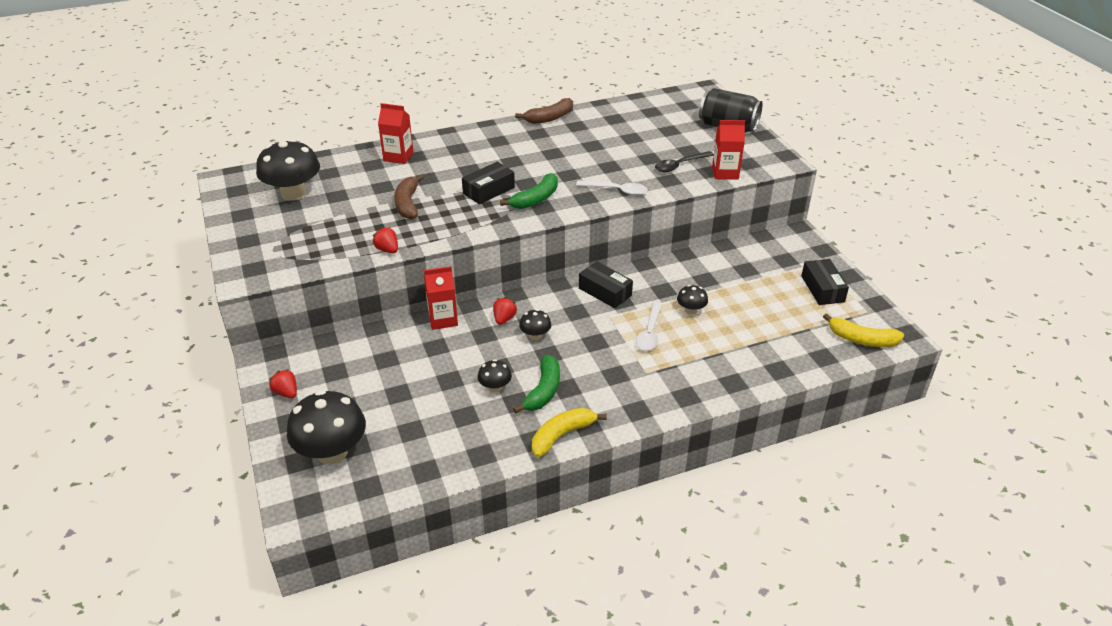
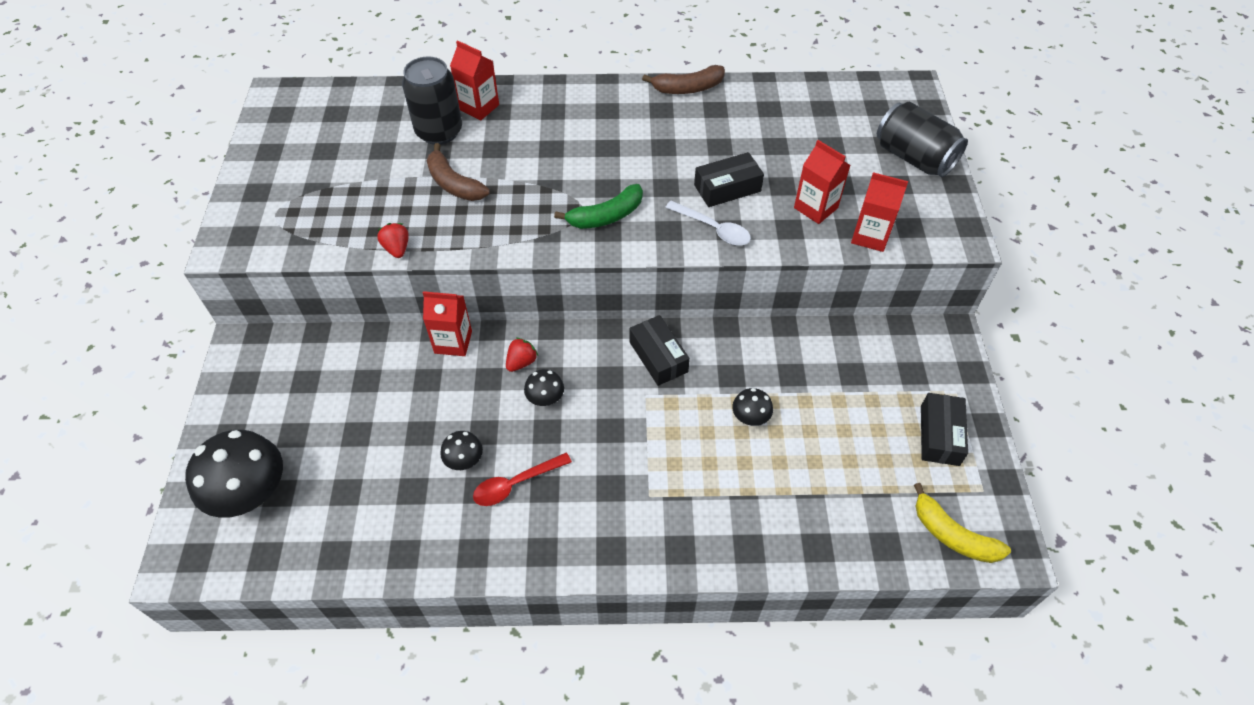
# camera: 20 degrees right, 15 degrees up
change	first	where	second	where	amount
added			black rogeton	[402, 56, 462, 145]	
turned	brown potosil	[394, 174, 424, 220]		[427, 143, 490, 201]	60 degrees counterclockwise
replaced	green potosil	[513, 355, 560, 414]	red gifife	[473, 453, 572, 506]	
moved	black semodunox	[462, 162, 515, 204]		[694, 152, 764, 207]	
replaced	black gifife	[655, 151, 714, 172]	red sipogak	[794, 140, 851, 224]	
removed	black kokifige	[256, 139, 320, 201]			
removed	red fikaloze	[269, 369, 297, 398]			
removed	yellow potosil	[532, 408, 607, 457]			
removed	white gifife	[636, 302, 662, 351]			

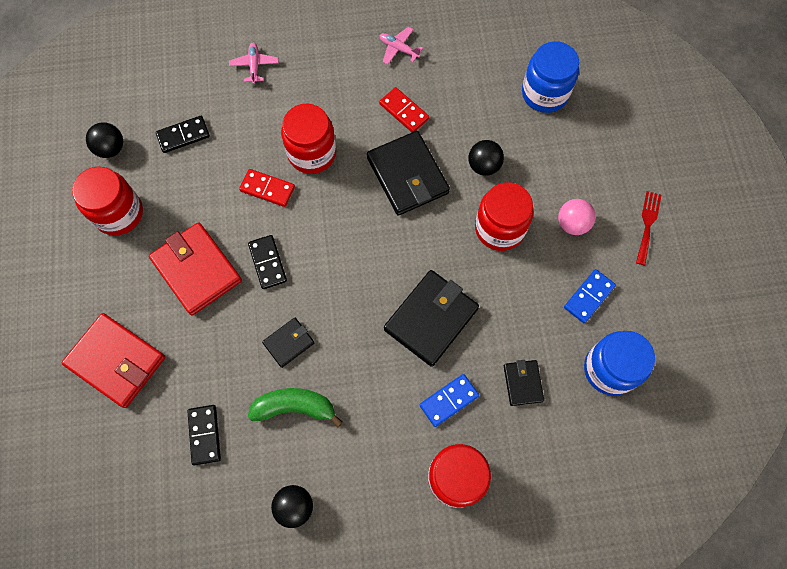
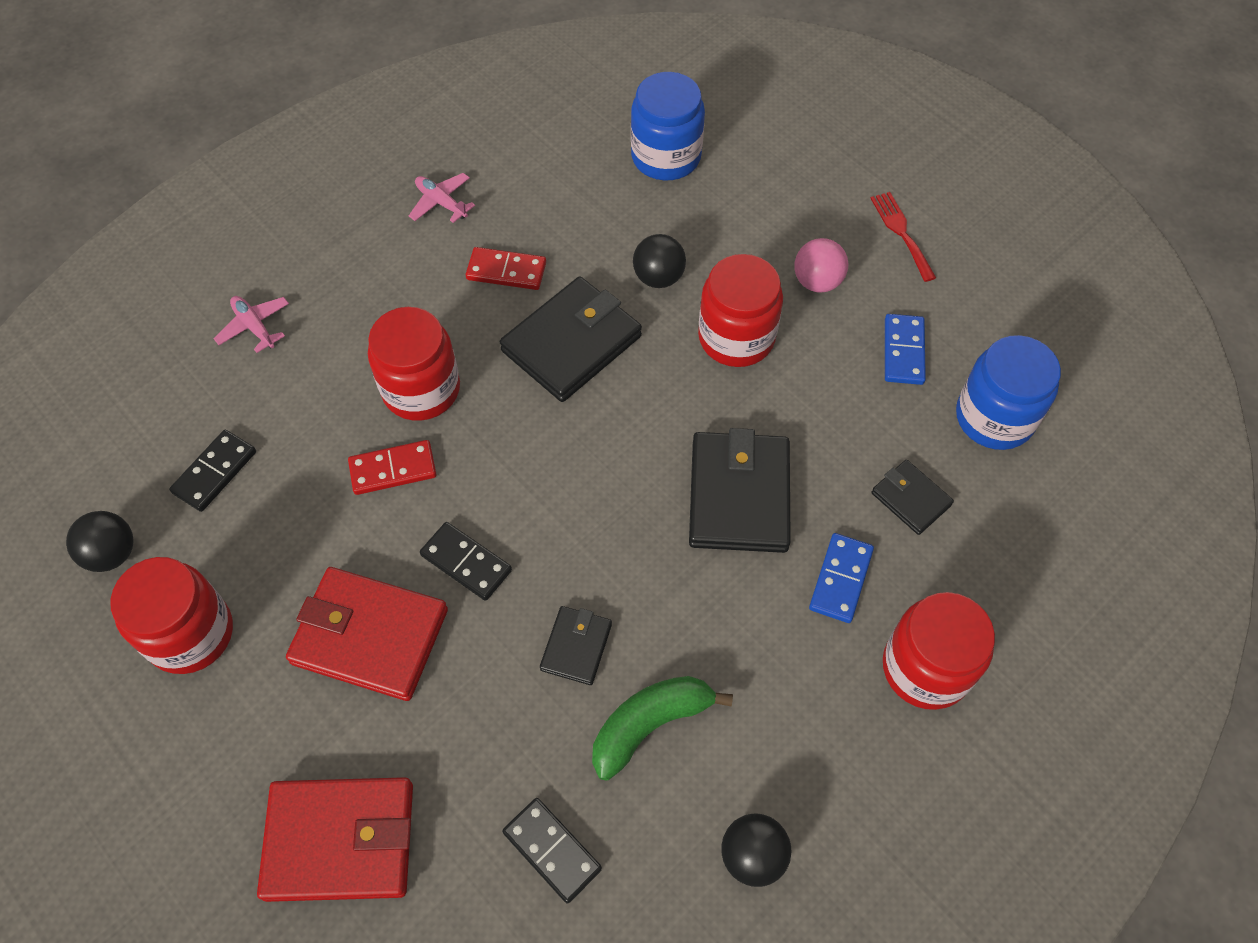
# camera: 35 degrees left, 10 degrees down
change	first	where	second	where	amount
turned	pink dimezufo	[379, 27, 423, 65]		[409, 173, 475, 223]	45 degrees clockwise
turned	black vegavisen	[367, 131, 450, 216]		[500, 277, 642, 402]	75 degrees counterclockwise

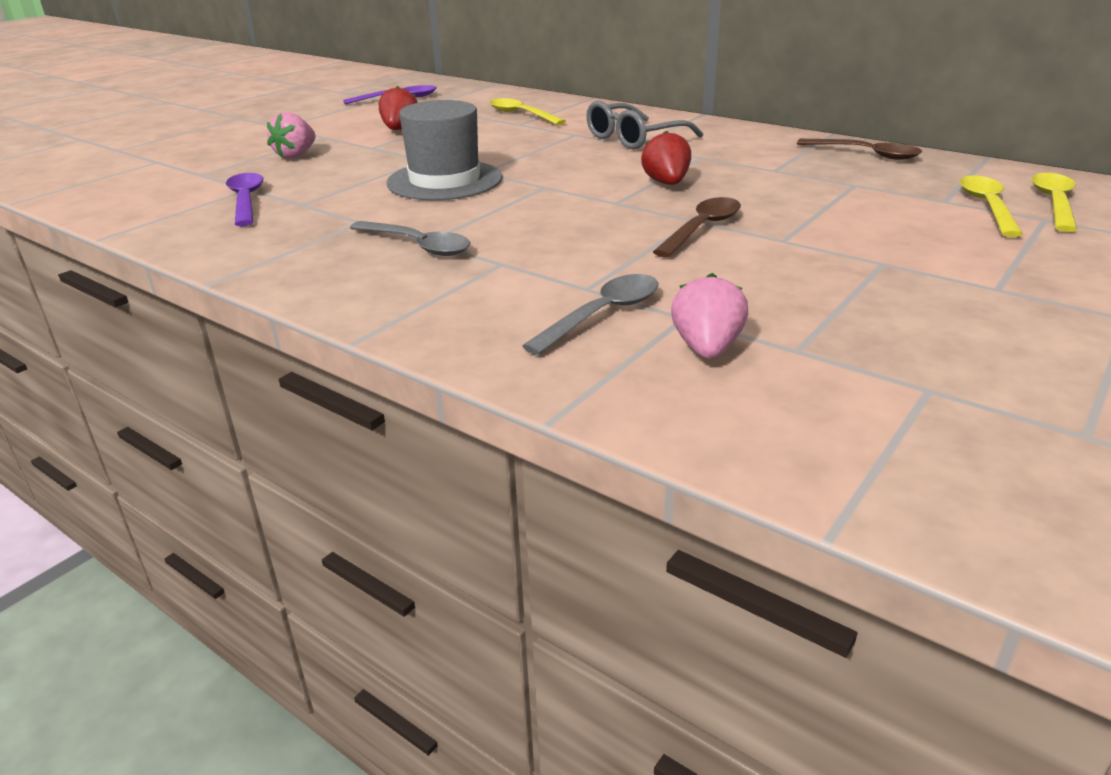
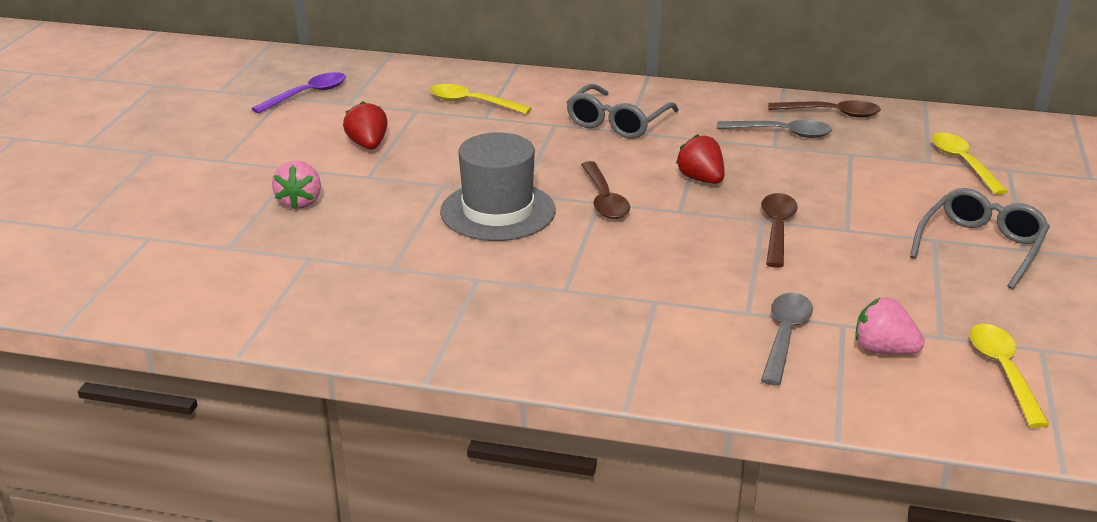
# camera: 25 degrees left, 0 degrees up
change	first	where	second	where	amount
added			brown gifife	[581, 161, 630, 219]	
moved	grey gifife	[350, 221, 471, 256]		[717, 120, 832, 138]	
turned	pink fikaloze	[671, 273, 748, 359]		[855, 297, 924, 354]	45 degrees counterclockwise
added			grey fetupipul	[910, 188, 1050, 289]	
moved	yellow gifife	[1031, 173, 1077, 232]		[970, 324, 1049, 428]	
removed	purple gifife	[226, 173, 264, 226]			

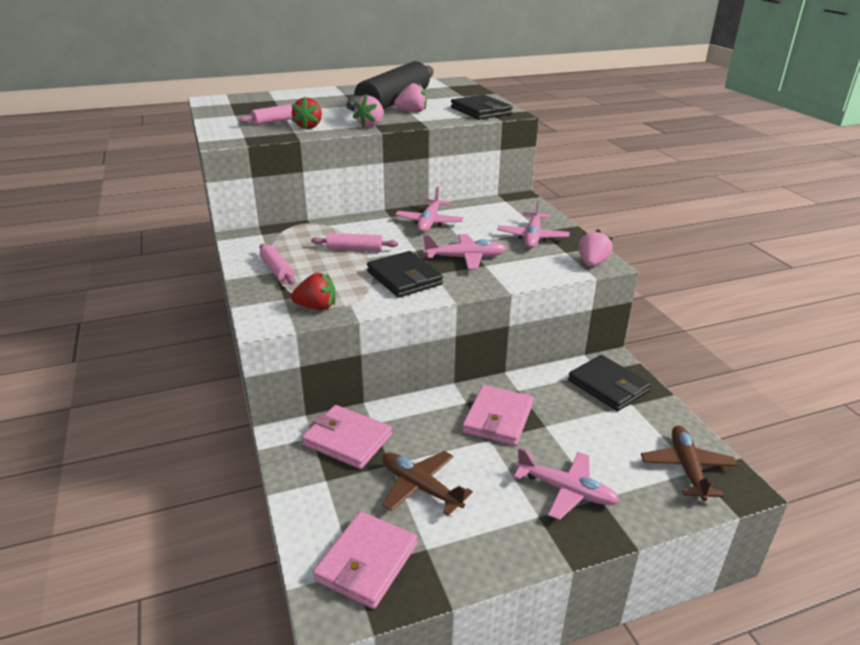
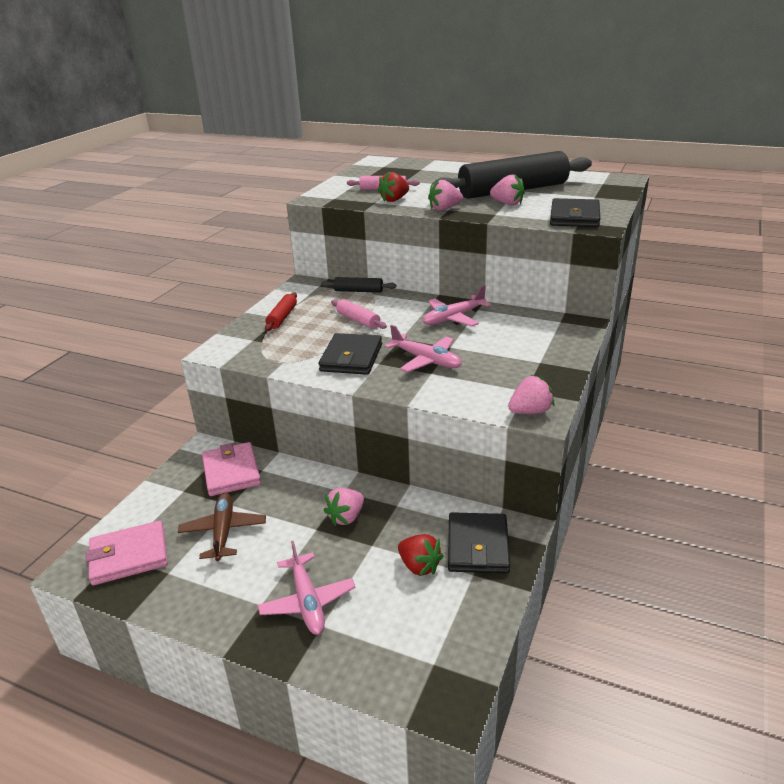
# camera: 45 degrees right, 0 degrees up
change	first	where	second	where	amount
recoloured	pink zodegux	[259, 244, 295, 285]	red zodegux	[265, 293, 297, 331]	
added			black zodegux	[321, 277, 396, 293]	
replaced	pink vegavisen	[462, 385, 533, 446]	pink fikaloze	[324, 488, 364, 526]	
moved	red fikaloze	[291, 273, 335, 310]		[398, 534, 443, 576]	
removed	pink dimezufo	[497, 199, 570, 248]			
removed	brown dimezufo	[641, 426, 738, 501]			

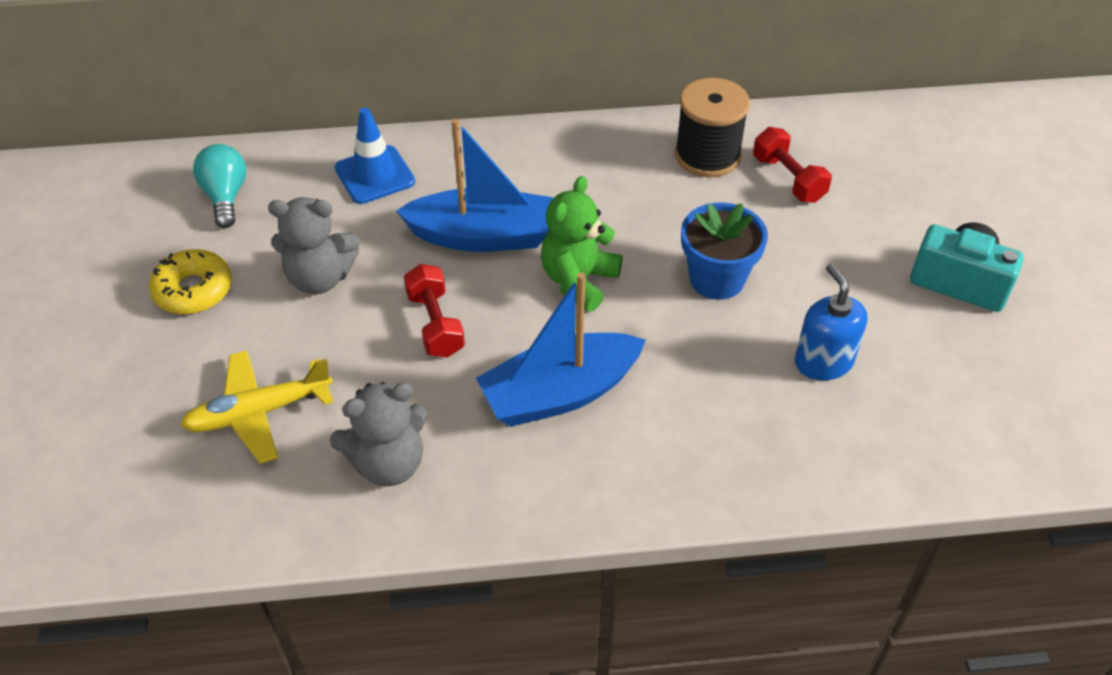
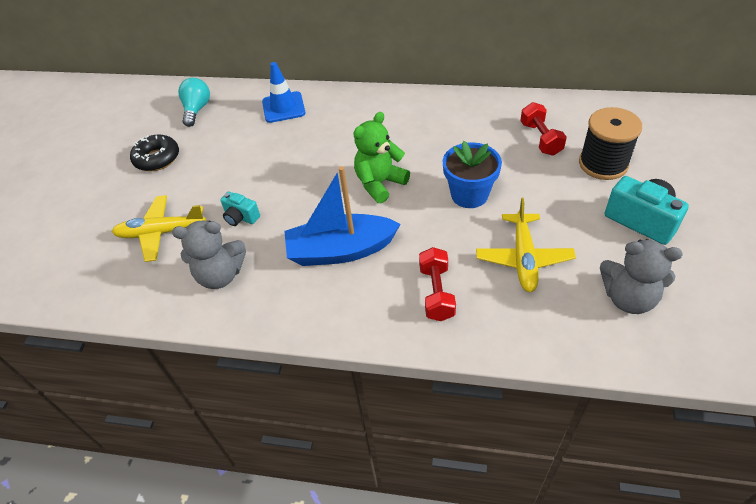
# camera: 20 degrees right, 0 degrees up
change	first	where	second	where	amount
recoloured	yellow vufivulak	[149, 249, 232, 314]	black vufivulak	[130, 135, 179, 171]	
added			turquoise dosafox	[220, 192, 260, 226]	
moved	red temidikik	[404, 264, 465, 358]		[419, 247, 456, 321]	
replaced	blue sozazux	[795, 263, 868, 380]	yellow dimezufo	[476, 198, 576, 292]	
moved	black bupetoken	[675, 78, 750, 177]		[579, 107, 642, 180]	
moved	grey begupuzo	[268, 197, 360, 294]		[600, 239, 683, 314]	
removed	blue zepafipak	[396, 119, 553, 252]			

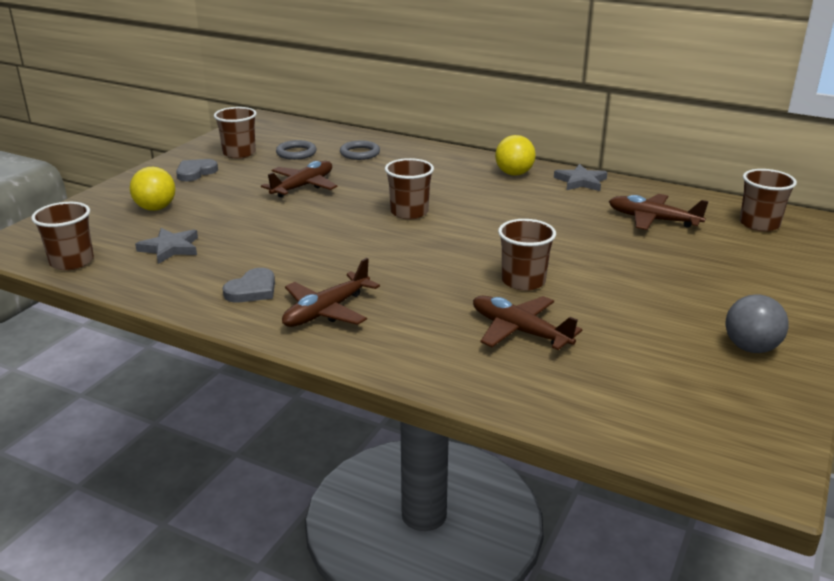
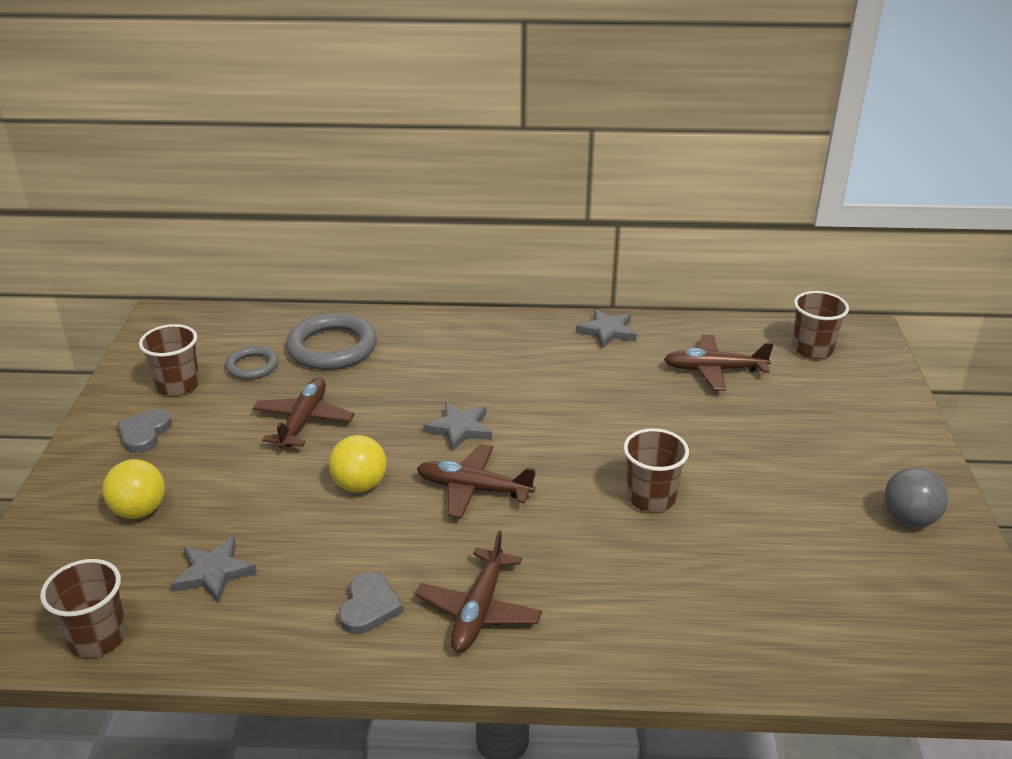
# camera: 25 degrees left, 5 degrees up
change	first	where	second	where	amount
resized	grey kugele	[340, 140, 380, 160]		[286, 313, 377, 370]	x1.76
moved	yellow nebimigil	[495, 135, 536, 176]		[329, 435, 387, 493]	
moved	brown dimezufo	[473, 296, 583, 350]		[416, 444, 536, 519]	
replaced	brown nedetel	[385, 158, 434, 219]	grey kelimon	[423, 402, 492, 452]	

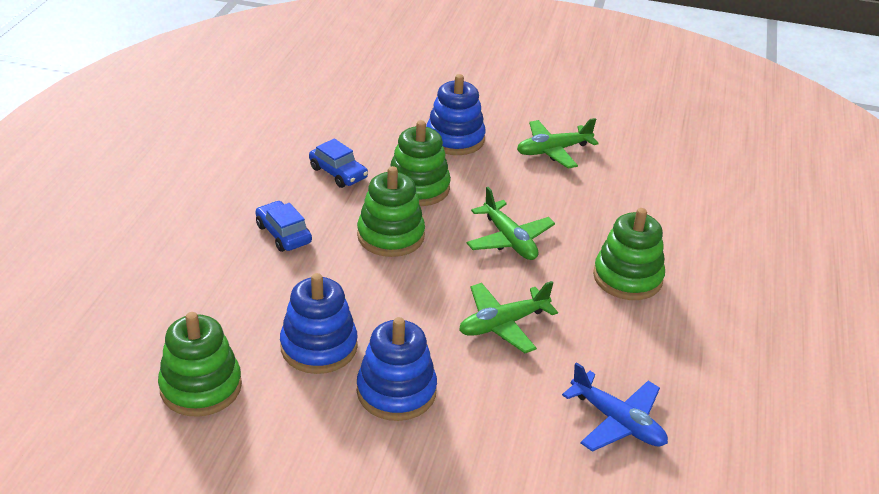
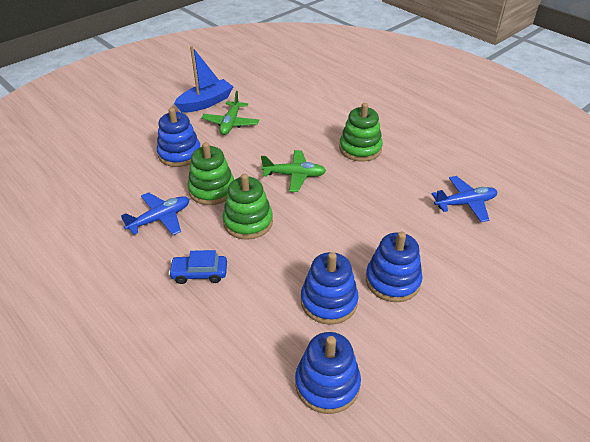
# camera: 55 degrees left, 5 degrees up
change	first	where	second	where	amount
replaced	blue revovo	[309, 139, 368, 188]	blue dimezufo	[121, 192, 189, 235]	
added			blue zepafipak	[174, 46, 234, 113]	
recoloured	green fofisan	[158, 312, 242, 417]	blue fofisan	[295, 332, 361, 414]	
removed	green dimezufo	[459, 281, 558, 353]			

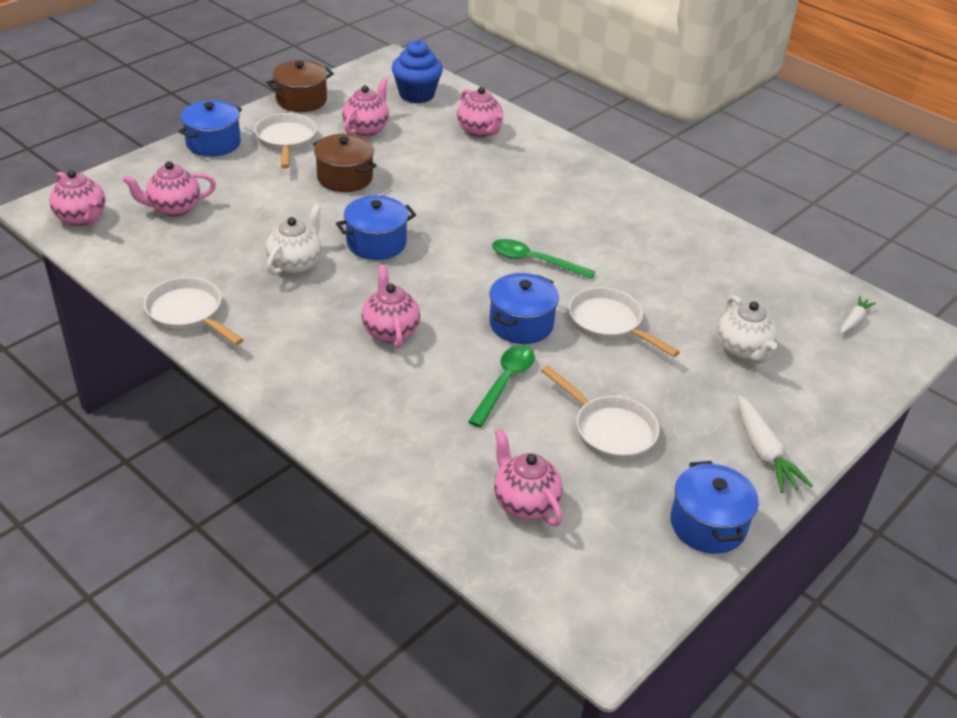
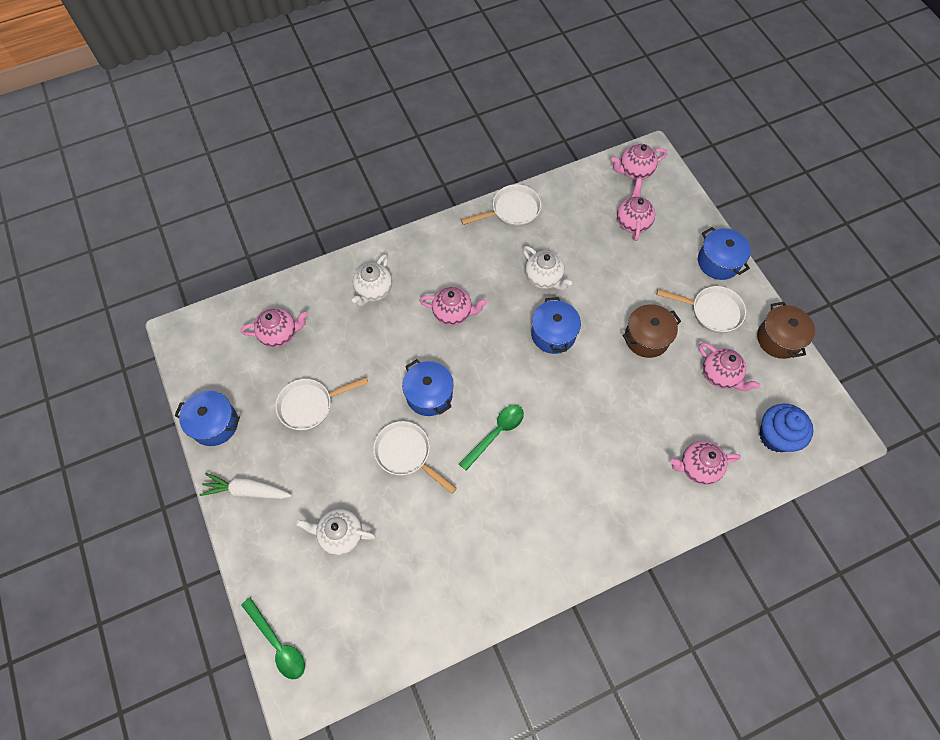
# camera: 115 degrees right, 25 degrees up
change	first	where	second	where	amount
moved	green gifife	[468, 345, 535, 428]		[241, 597, 305, 679]	
added			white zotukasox	[352, 254, 392, 307]	
turned	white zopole	[569, 287, 680, 357]		[373, 421, 457, 494]	120 degrees counterclockwise
removed	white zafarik	[841, 296, 876, 334]			

